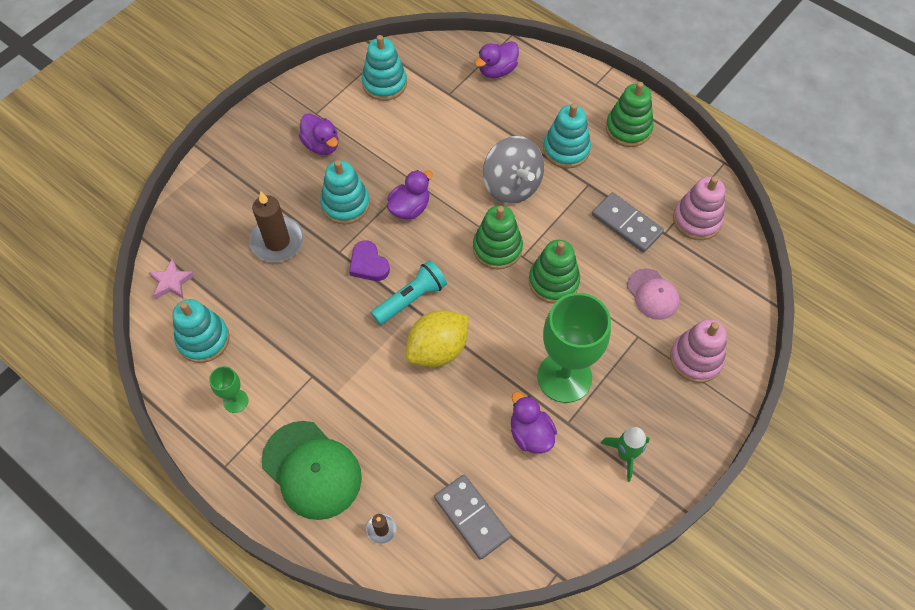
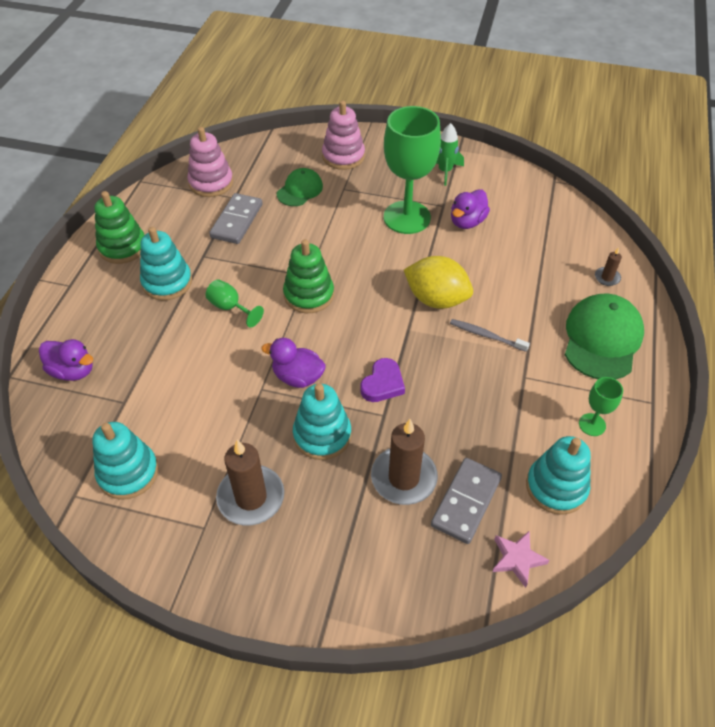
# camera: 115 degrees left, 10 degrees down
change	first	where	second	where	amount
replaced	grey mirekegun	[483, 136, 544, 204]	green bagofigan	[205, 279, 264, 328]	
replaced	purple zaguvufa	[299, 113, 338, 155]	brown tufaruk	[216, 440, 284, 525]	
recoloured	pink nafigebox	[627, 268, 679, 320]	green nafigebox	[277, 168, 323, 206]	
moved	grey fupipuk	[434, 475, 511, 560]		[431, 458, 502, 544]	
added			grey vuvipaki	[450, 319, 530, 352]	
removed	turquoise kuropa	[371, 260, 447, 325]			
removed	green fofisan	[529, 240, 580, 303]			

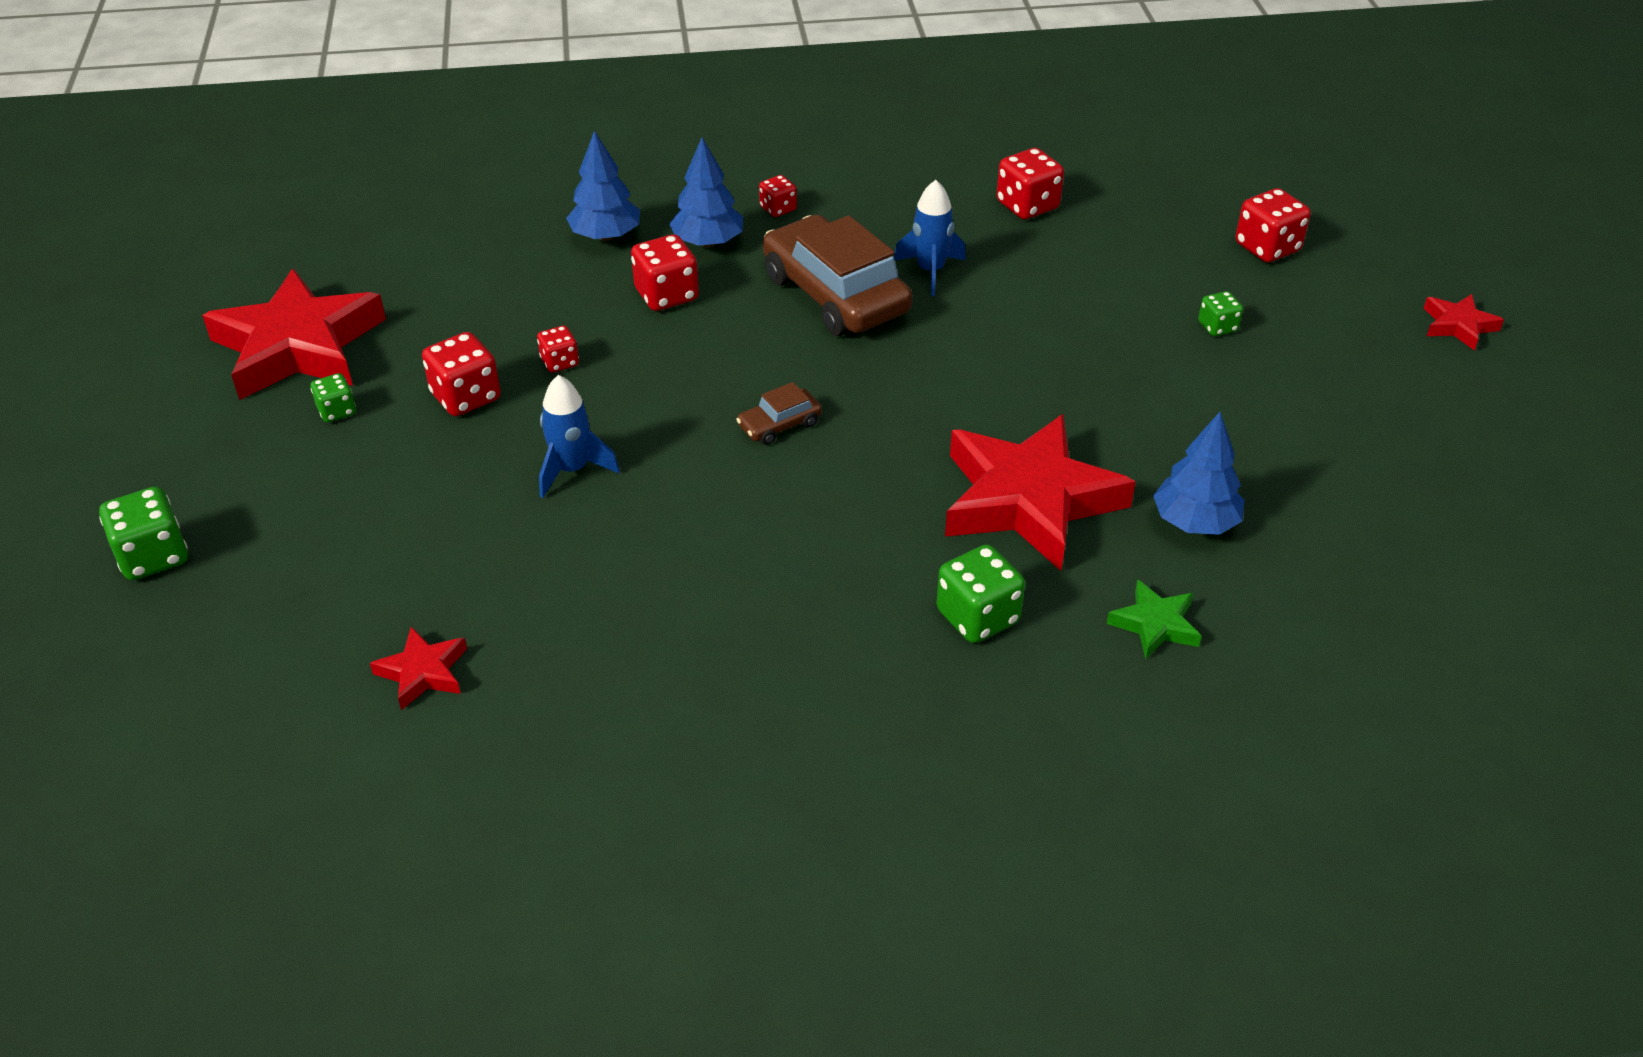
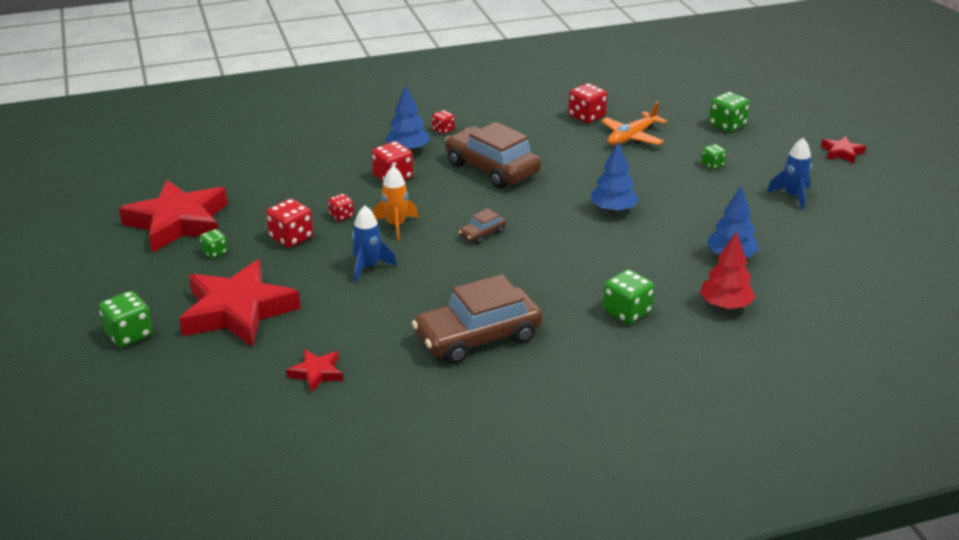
# camera: 10 degrees left, 10 degrees down
change	first	where	second	where	amount
moved	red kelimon	[945, 414, 1136, 571]		[179, 260, 301, 347]	
added			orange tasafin	[372, 166, 418, 240]	
added			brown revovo	[412, 274, 543, 364]	
moved	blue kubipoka	[566, 131, 640, 241]		[591, 141, 639, 213]	
added			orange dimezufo	[601, 102, 667, 145]	
replaced	green kelimon	[1107, 579, 1202, 659]	red kubipoka	[700, 232, 756, 309]	
recoloured	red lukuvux	[1236, 188, 1311, 263]	green lukuvux	[709, 92, 750, 132]	
moved	blue tasafin	[894, 180, 966, 296]		[767, 138, 812, 210]	

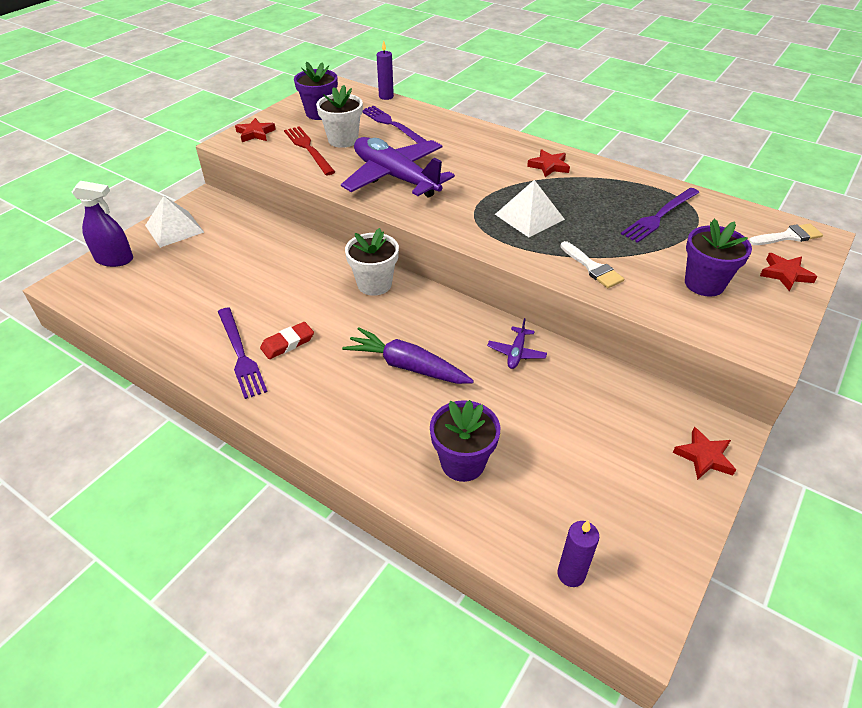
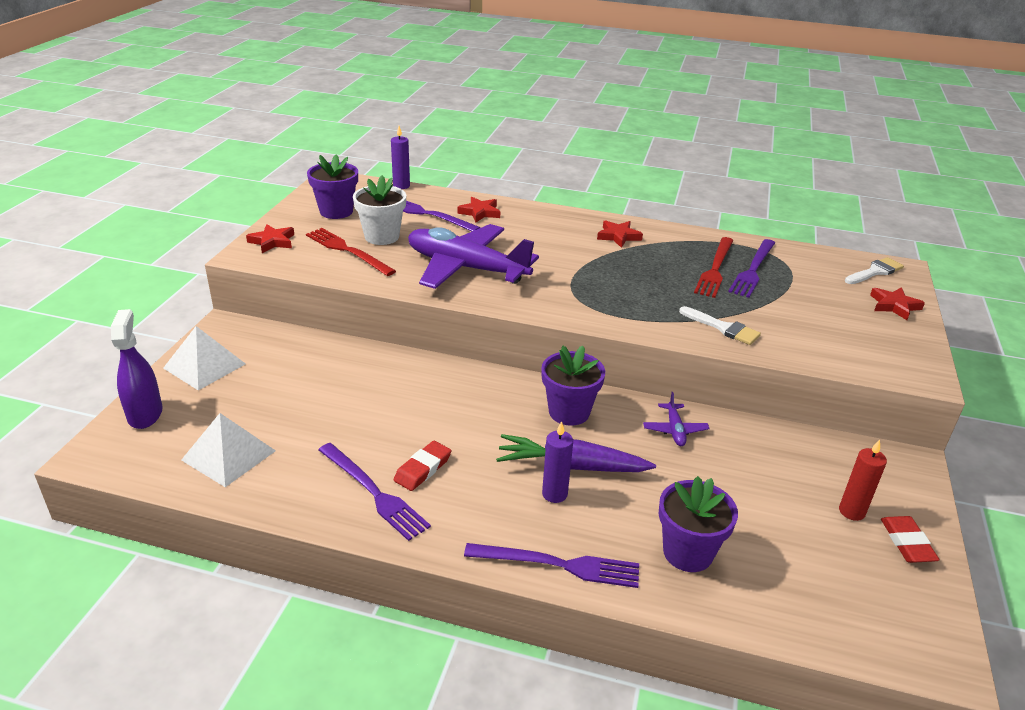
# camera: 20 degrees left, 10 degrees down
change	first	where	second	where	amount
turned	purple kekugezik	[72, 181, 133, 267]		[111, 309, 163, 429]	90 degrees counterclockwise
moved	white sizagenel	[495, 180, 565, 237]		[181, 413, 276, 487]	
moved	red kelimon	[673, 427, 736, 480]		[457, 197, 500, 223]	
added			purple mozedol	[464, 543, 639, 588]	
moved	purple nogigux	[685, 219, 752, 296]		[541, 346, 605, 426]	
moved	purple tufaruk	[557, 520, 599, 587]		[542, 421, 573, 503]	
added			red mozedol	[694, 237, 734, 298]	
added			red tufaruk	[839, 440, 887, 521]	
added			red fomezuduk	[881, 516, 940, 563]	
removed	white nogigux	[345, 228, 399, 296]			

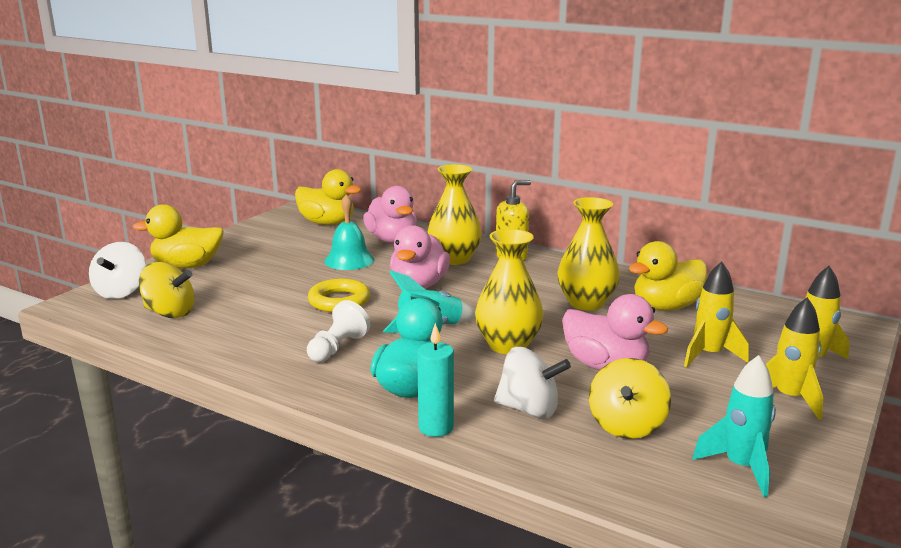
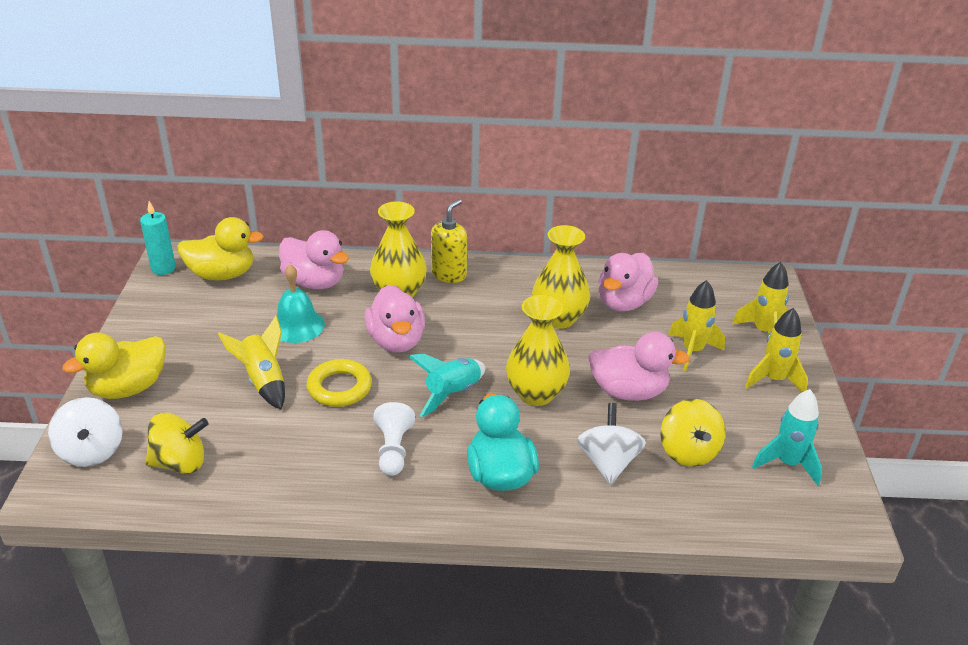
# camera: 30 degrees left, 15 degrees up
change	first	where	second	where	amount
moved	turquoise tufaruk	[417, 323, 454, 437]		[140, 201, 176, 275]	
added			yellow tasafin	[218, 316, 285, 409]	
turned	white mirekegun	[494, 347, 571, 419]		[577, 403, 646, 484]	75 degrees counterclockwise
recoloured	yellow zaguvufa	[628, 241, 707, 311]	pink zaguvufa	[598, 253, 658, 311]	

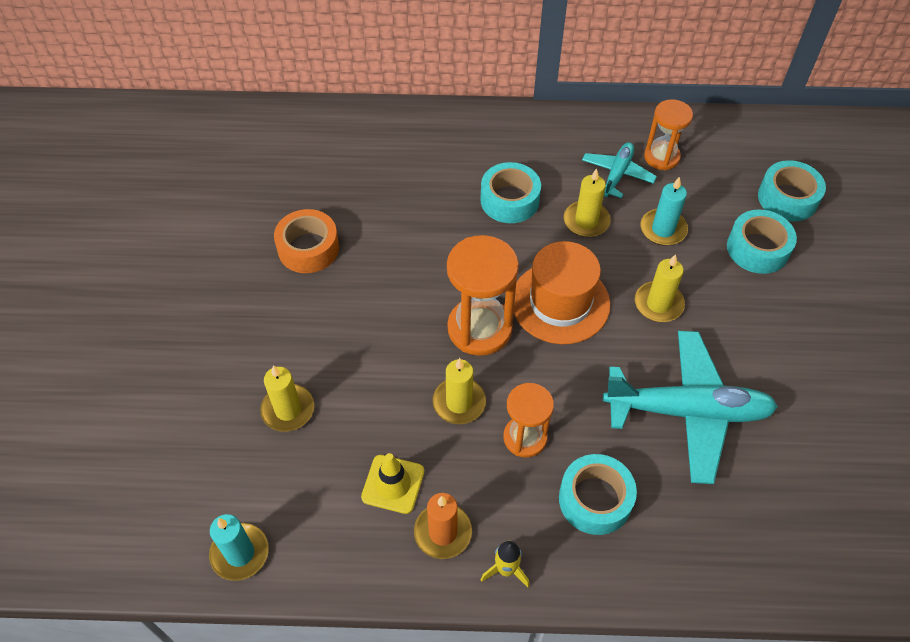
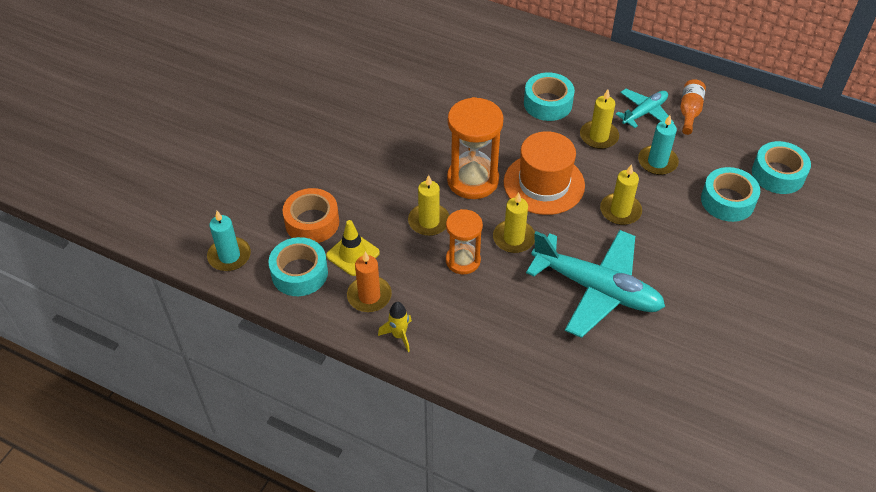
# camera: 25 degrees right, 5 degrees down
change	first	where	second	where	amount
moved	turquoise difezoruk	[559, 454, 637, 535]		[269, 237, 328, 296]	
moved	orange difezoruk	[274, 209, 339, 273]		[283, 188, 339, 243]	
moved	yellow tufaruk	[260, 365, 314, 432]		[493, 192, 535, 253]	
replaced	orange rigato	[644, 99, 693, 170]	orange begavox	[680, 79, 706, 135]	

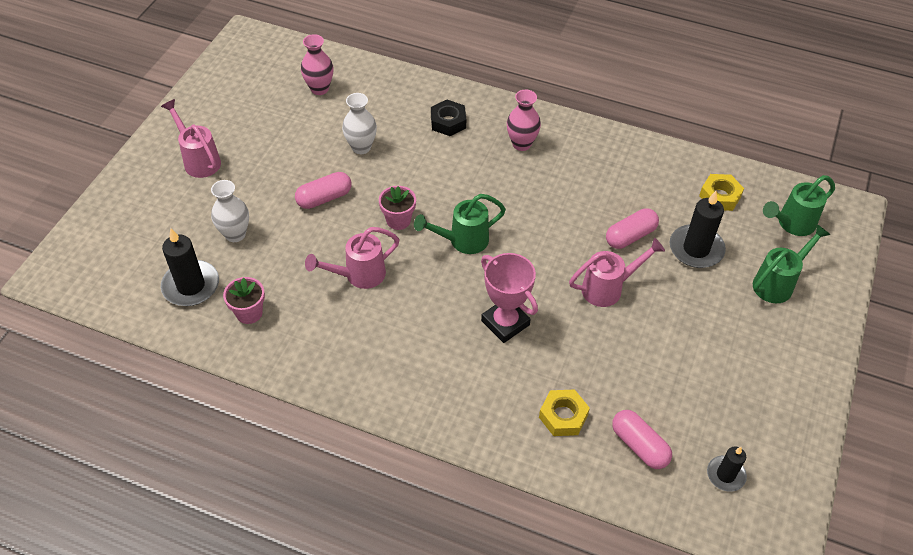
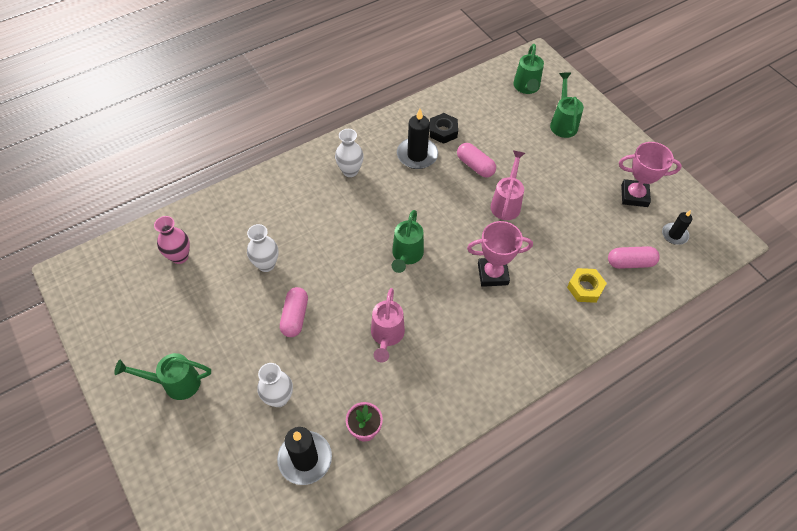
# camera: 55 degrees left, 5 degrees up
change	first	where	second	where	amount
recoloured	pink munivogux	[161, 99, 221, 178]	green munivogux	[114, 353, 211, 400]	
recoloured	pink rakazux	[507, 90, 541, 151]	white rakazux	[335, 129, 364, 177]	
moved	black tufaruk	[670, 191, 726, 268]		[397, 109, 438, 169]	
moved	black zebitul	[431, 100, 466, 136]		[430, 113, 458, 144]	
turned	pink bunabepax	[606, 209, 659, 249]		[457, 143, 496, 178]	45 degrees counterclockwise
added			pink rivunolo	[619, 142, 682, 207]	
removed	pink nogigux	[379, 186, 416, 230]			
removed	yellow zebitul	[699, 174, 744, 211]			

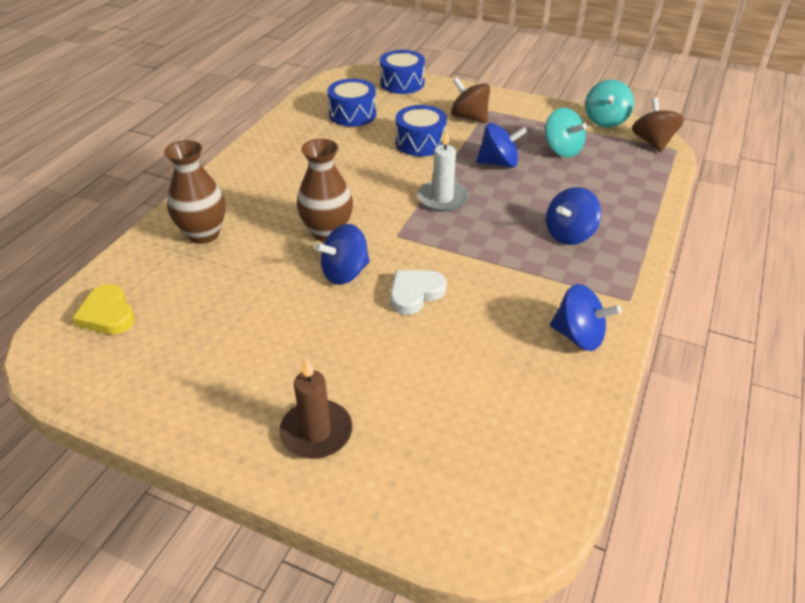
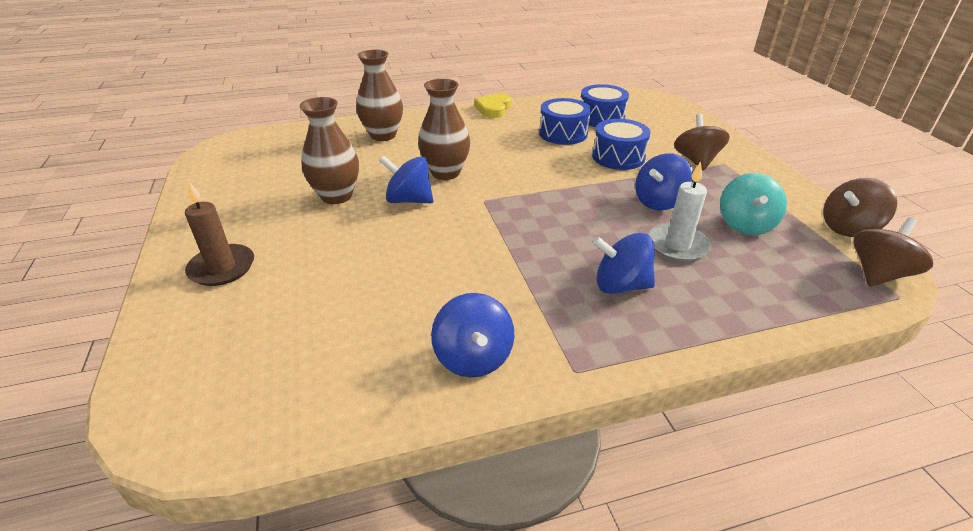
# camera: 50 degrees right, 5 degrees down
change	first	where	second	where	amount
added			brown rakazux	[299, 97, 359, 204]	
moved	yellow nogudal	[72, 284, 135, 335]		[474, 93, 511, 118]	
moved	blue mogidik	[380, 50, 425, 94]		[539, 98, 591, 145]	
turned	blue mirekegun	[476, 123, 528, 168]		[635, 153, 694, 210]	90 degrees clockwise
moved	white tufaruk	[418, 129, 469, 212]		[648, 161, 711, 262]	
recoloured	turquoise mirekegun	[585, 80, 634, 127]	brown mirekegun	[823, 178, 897, 237]	
removed	white nogudal	[390, 270, 447, 315]			

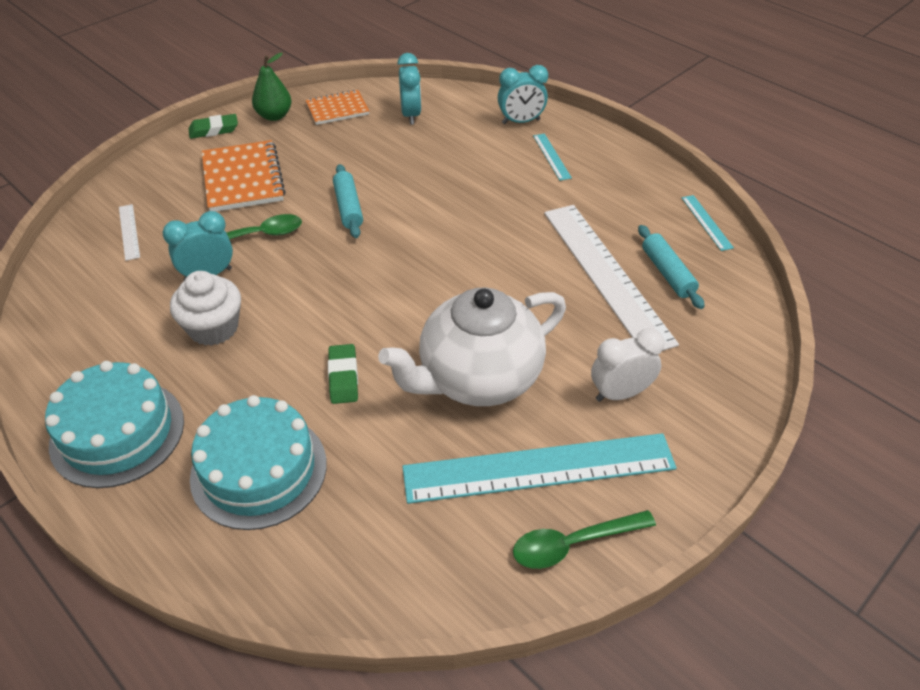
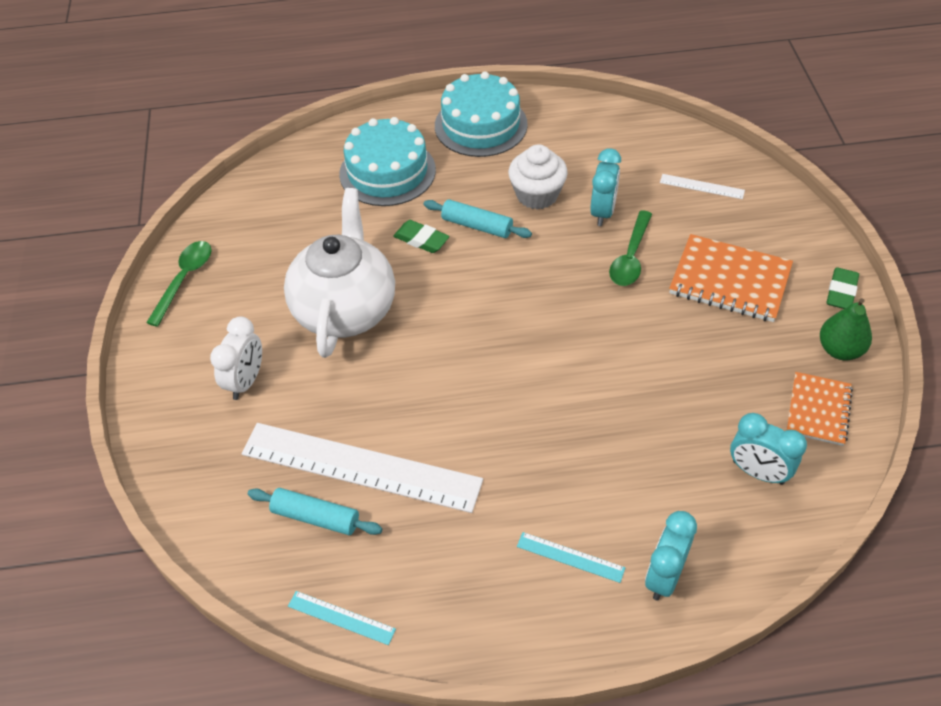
# camera: 130 degrees right, 5 degrees up
change	first	where	second	where	amount
moved	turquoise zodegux	[333, 164, 363, 238]		[423, 199, 532, 238]	
removed	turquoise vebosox	[402, 433, 676, 504]			

